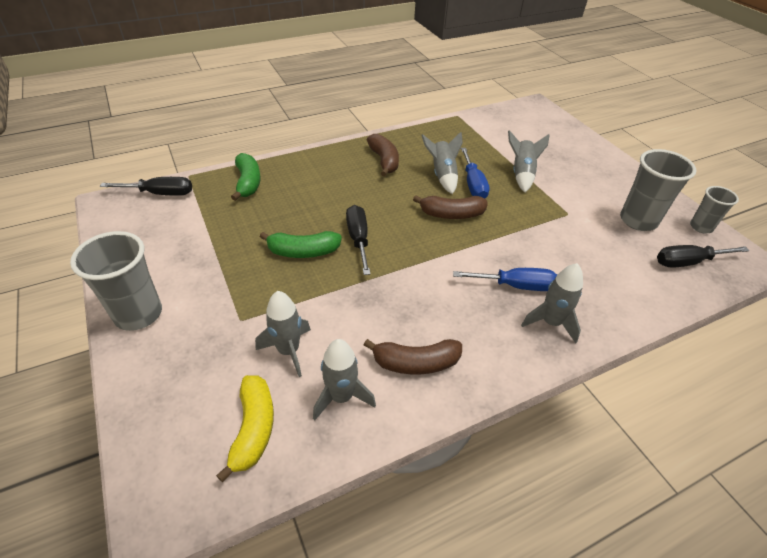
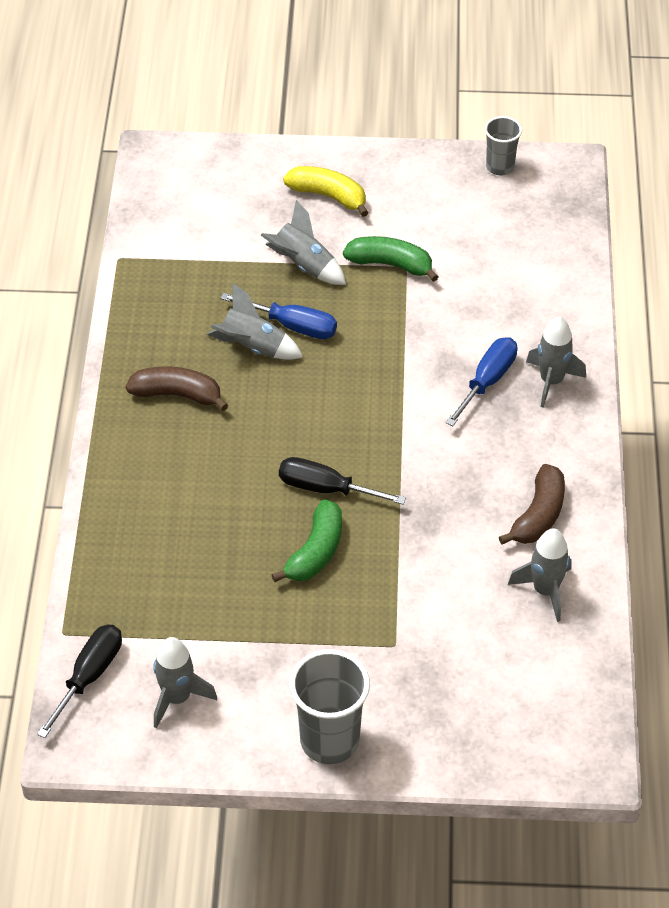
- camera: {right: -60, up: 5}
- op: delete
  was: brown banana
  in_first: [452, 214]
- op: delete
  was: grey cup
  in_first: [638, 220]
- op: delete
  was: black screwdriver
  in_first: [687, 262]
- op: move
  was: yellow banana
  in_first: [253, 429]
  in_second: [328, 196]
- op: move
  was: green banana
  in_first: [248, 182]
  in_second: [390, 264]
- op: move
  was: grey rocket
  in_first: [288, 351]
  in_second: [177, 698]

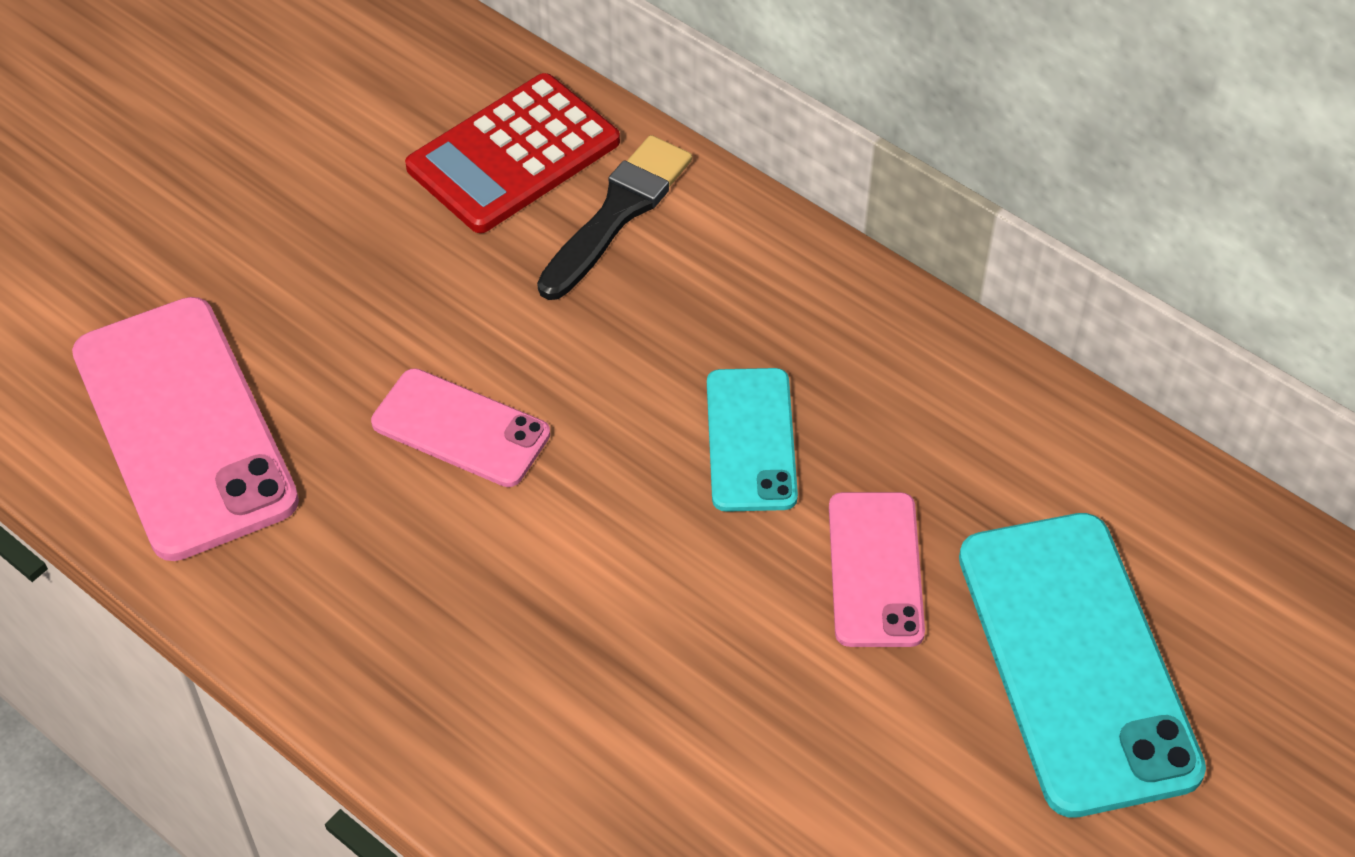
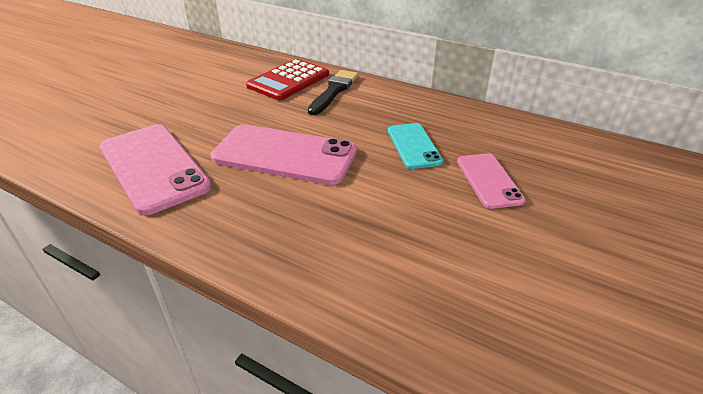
- camera: {right: -10, up: -15}
- op: delete
  was: turquoise phone
  in_first: [1076, 661]
- op: resize
  was: pink phone
  in_first: [460, 428]
  in_second: [284, 155]
  ratio: 1.77

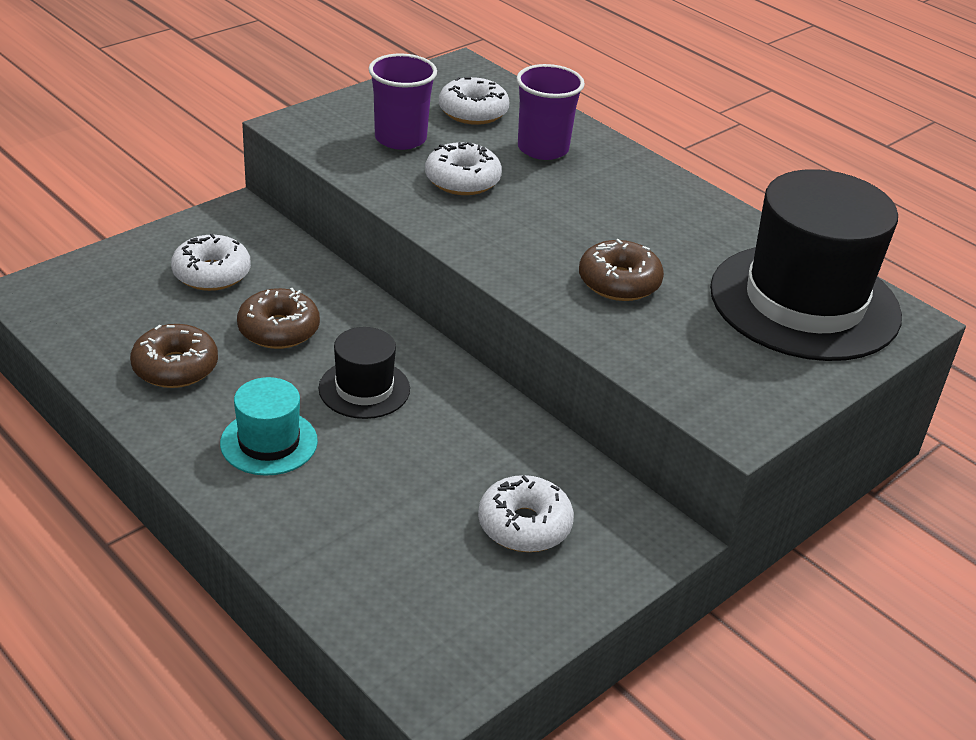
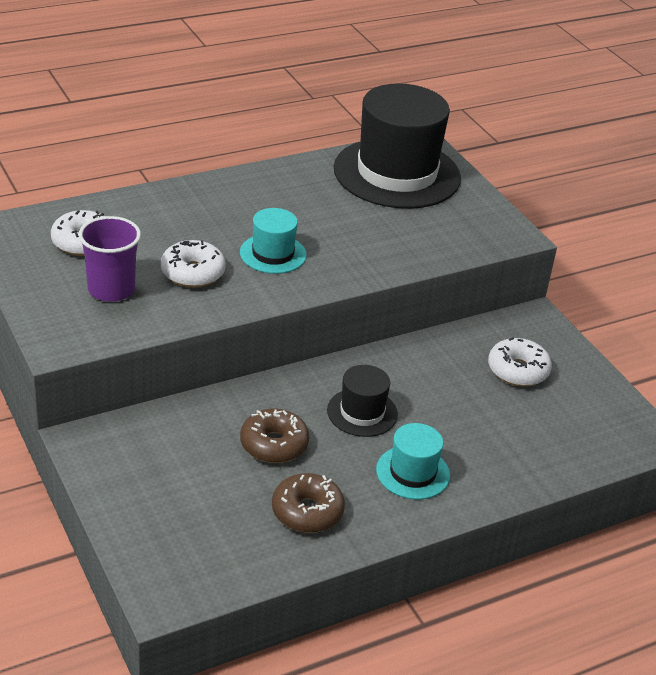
- camera: {right: -75, up: 0}
- op: delete
  was: white donut
  in_first: [211, 273]
- op: delete
  was: purple cup
  in_first: [543, 149]
- op: delete
  was: brown donut
  in_first: [619, 282]
- op: insert
  now: turquoise hat
  in_second: [273, 254]

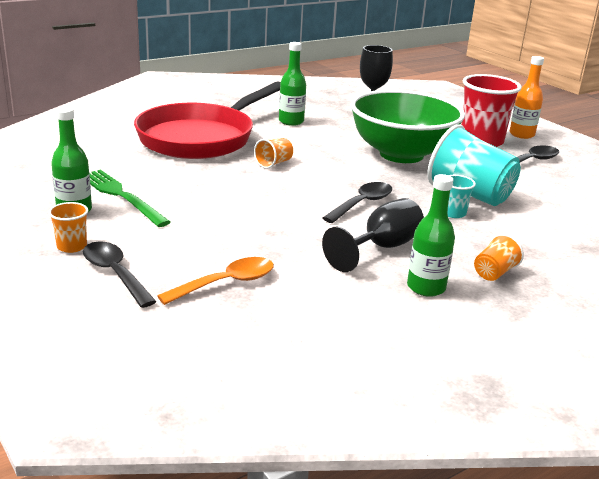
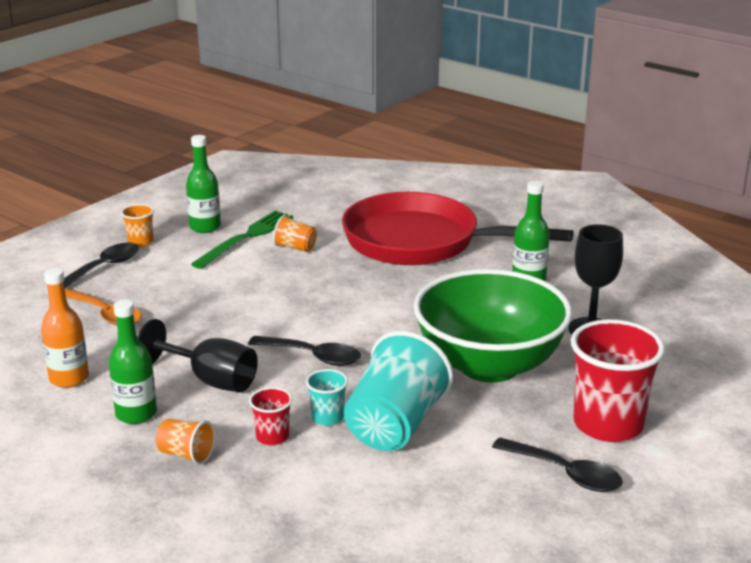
- camera: {right: 75, up: 0}
- op: insert
  now: red cup
  in_second: [272, 437]
- op: move
  was: orange cup
  in_first: [274, 163]
  in_second: [295, 247]
- op: move
  was: orange bottle
  in_first: [521, 134]
  in_second: [69, 378]

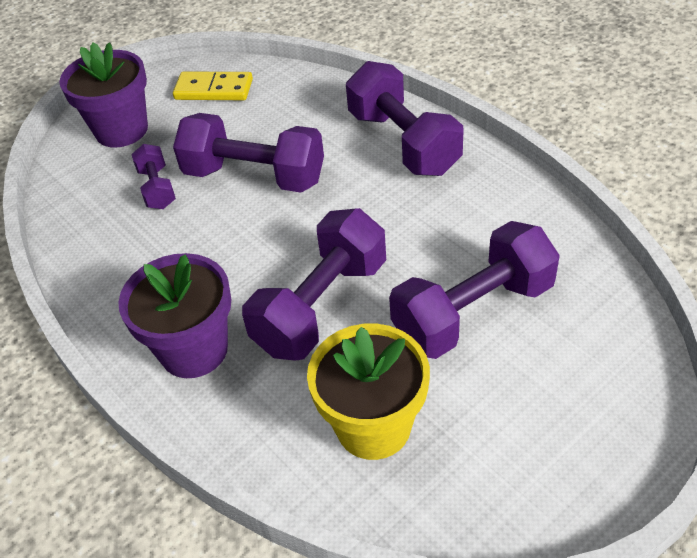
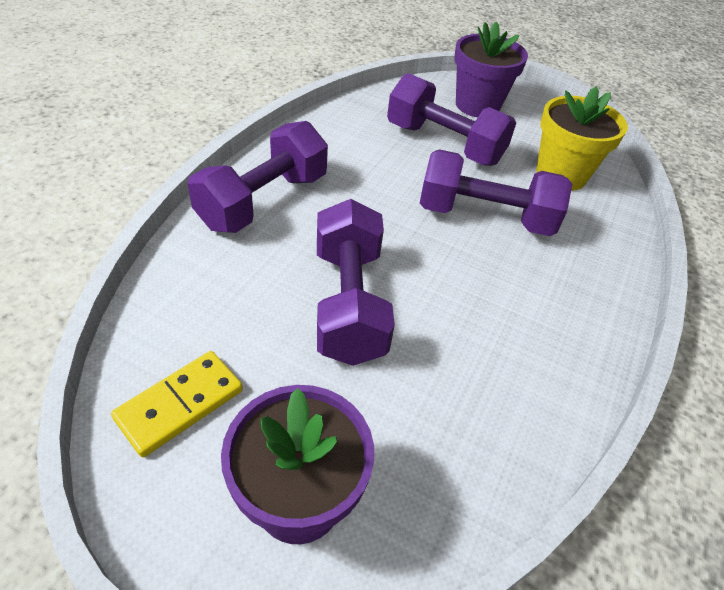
- camera: {right: -120, up: 0}
- op: delete
  was: purple dumbbell
  in_first: [157, 188]
- op: move
  was: purple flower pot
  in_first: [194, 350]
  in_second: [477, 105]
- op: rotate
  was: yellow domino
  in_first: [213, 90]
  in_second: [180, 404]
  clockwise: 60

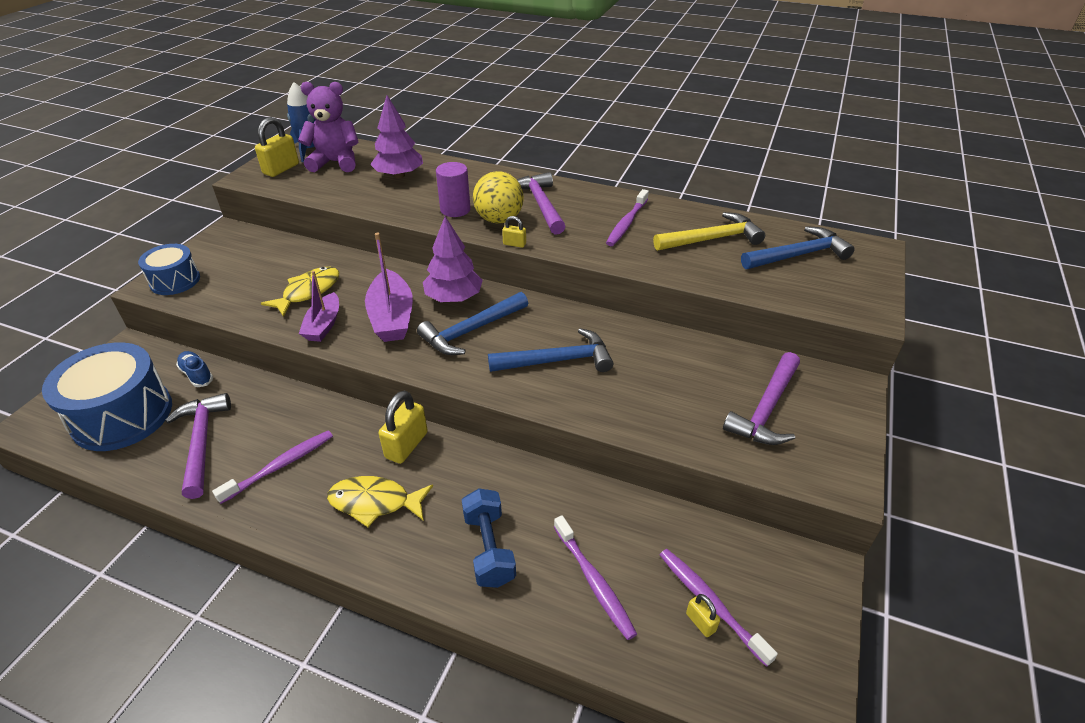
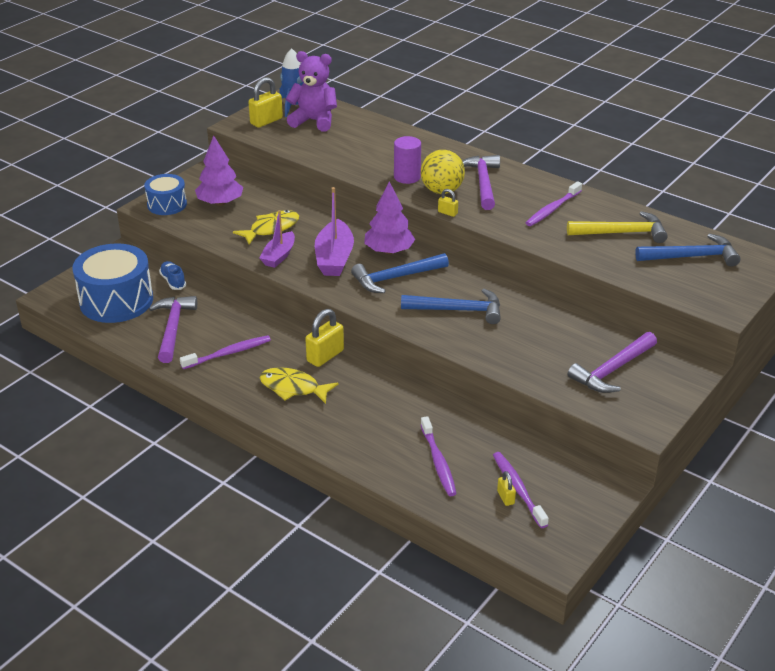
- camera: {right: 15, up: -5}
- op: delete
  was: blue dumbbell
  in_first: [489, 548]
- op: move
  was: purple tree
  in_first: [399, 175]
  in_second: [220, 203]

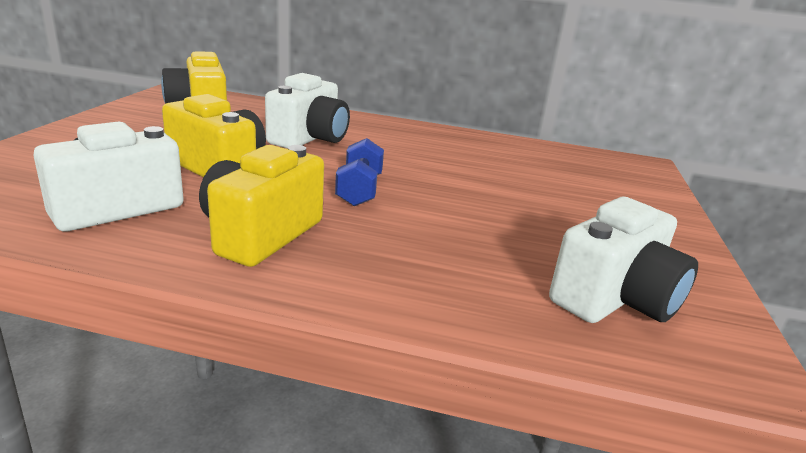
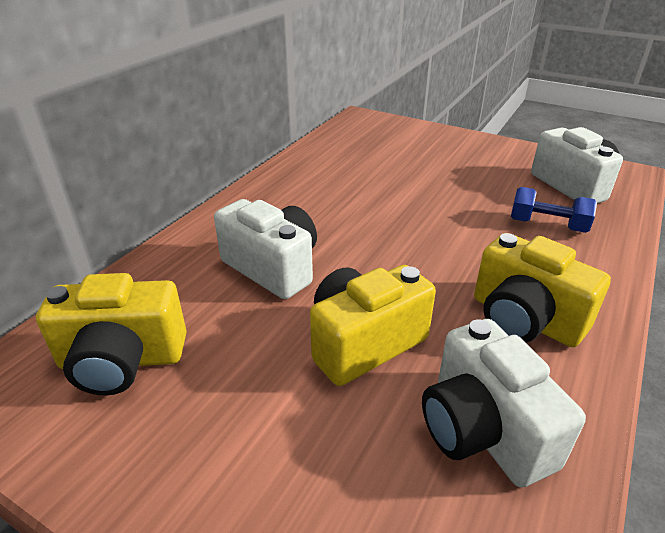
- camera: {right: -70, up: 10}
- op: move
  was: blue dumbbell
  in_first: [359, 190]
  in_second: [547, 225]

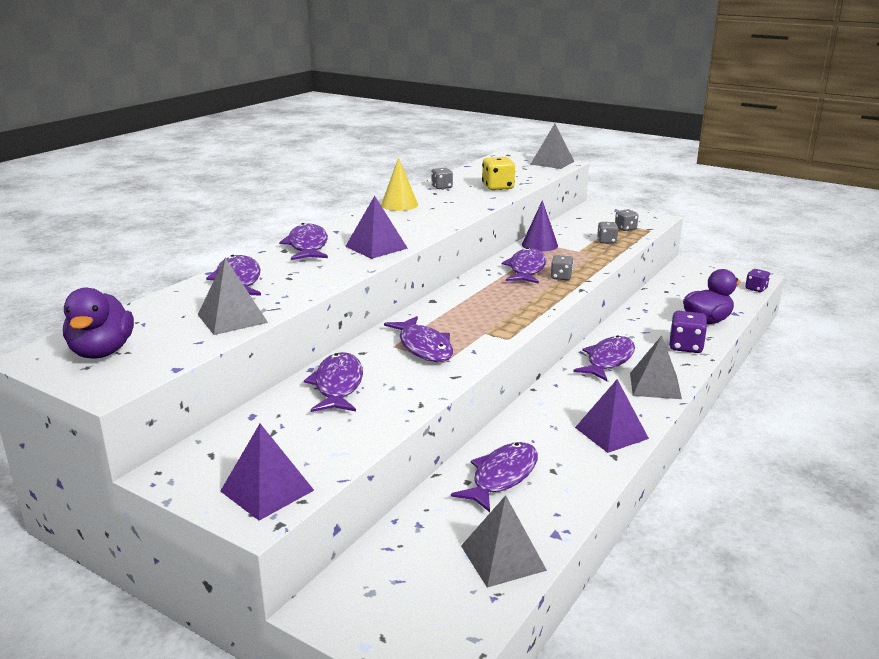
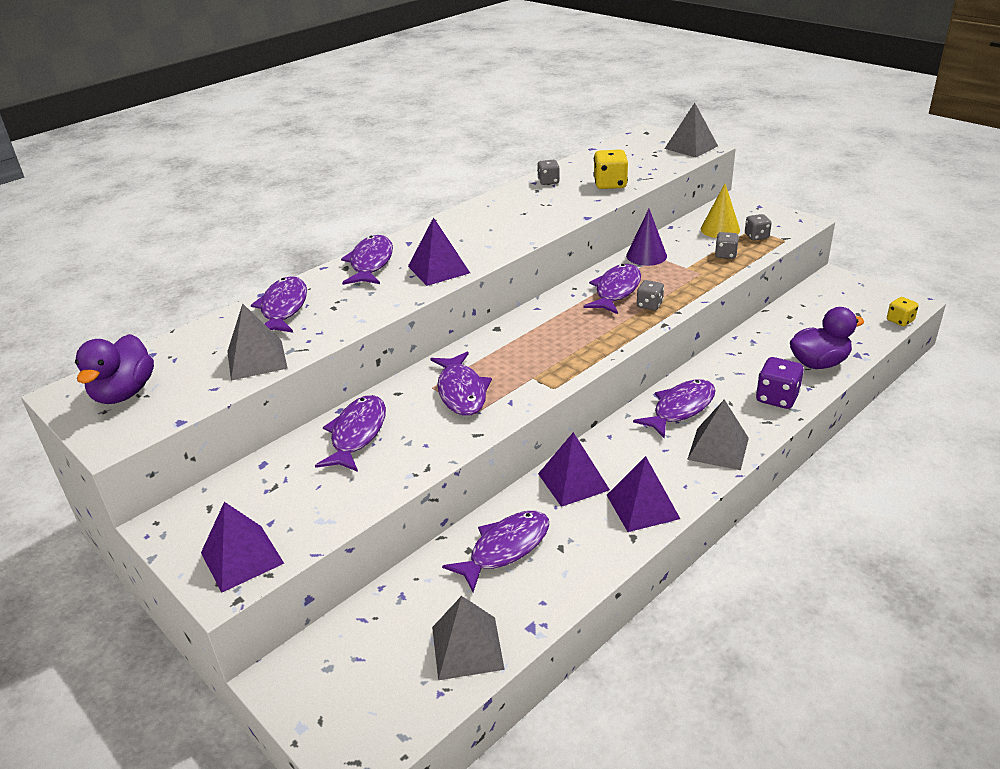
- camera: {right: 15, up: 10}
- op: insert
  now: purple pyramid
  in_second: [573, 481]
- op: move
  was: yellow cone
  in_first: [399, 205]
  in_second: [720, 229]
- op: recolor
  was: purple dice
  now: yellow dice
  in_first: [756, 289]
  in_second: [900, 320]

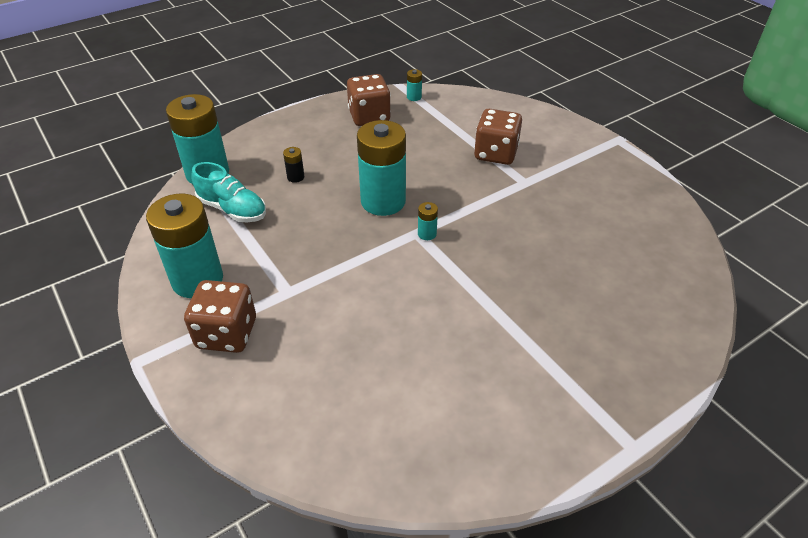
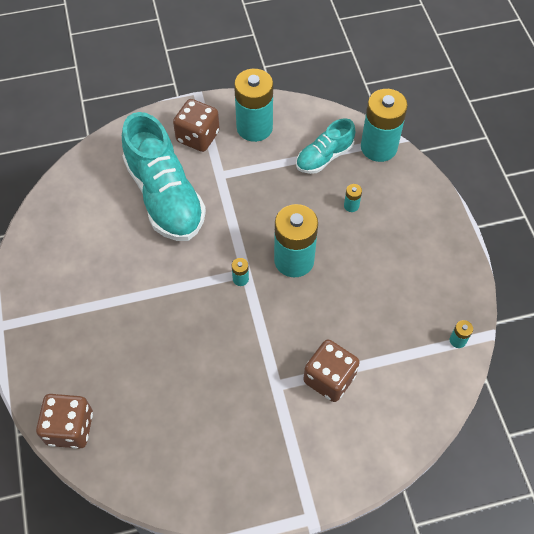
- camera: {right: 110, up: 15}
- op: insert
  now: turquoise shoe
  in_second: [165, 196]
- op: move
  was: brown dice
  in_first: [369, 117]
  in_second: [70, 428]
- op: recolor
  was: black battery
  now: turquoise battery
  in_first: [295, 177]
  in_second: [351, 206]

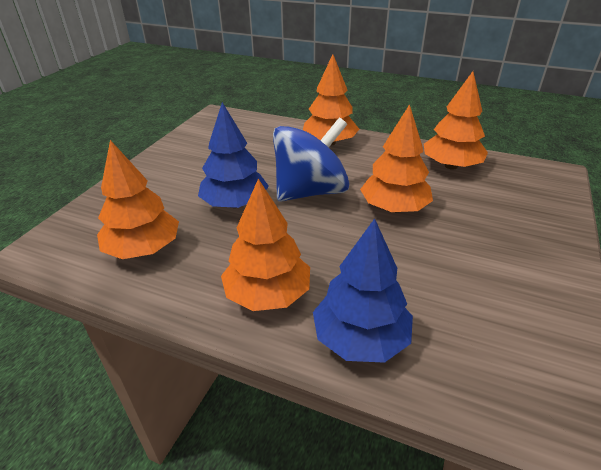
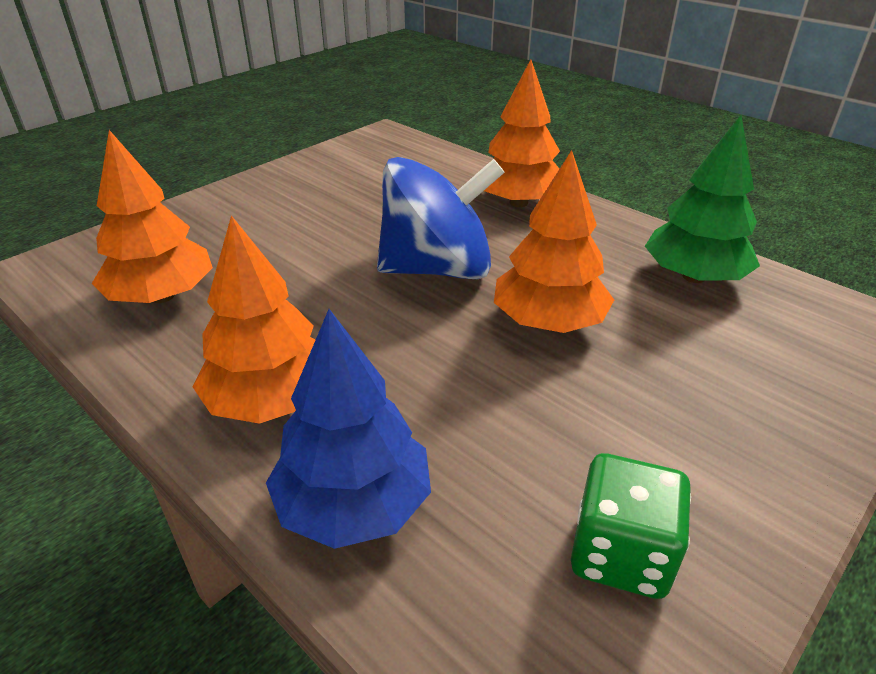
- camera: {right: 20, up: 0}
- op: delete
  was: blue tree
  in_first: [235, 204]
- op: insert
  now: green dice
  in_second: [621, 553]
- op: recolor
  was: orange tree
  now: green tree
  in_first: [451, 166]
  in_second: [694, 276]

